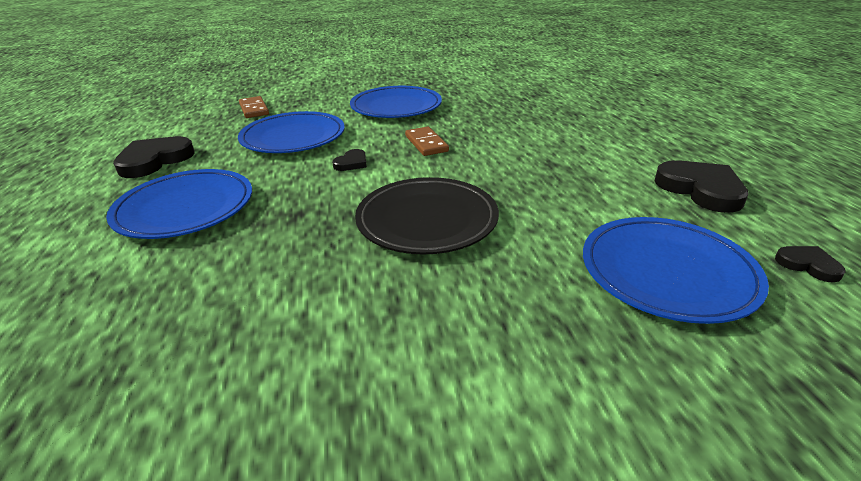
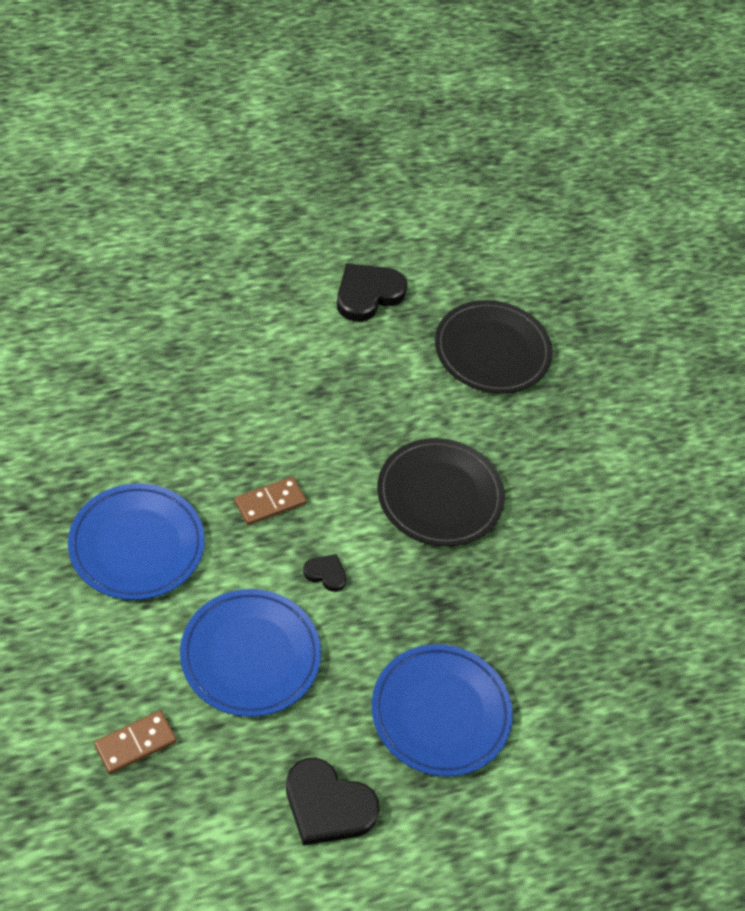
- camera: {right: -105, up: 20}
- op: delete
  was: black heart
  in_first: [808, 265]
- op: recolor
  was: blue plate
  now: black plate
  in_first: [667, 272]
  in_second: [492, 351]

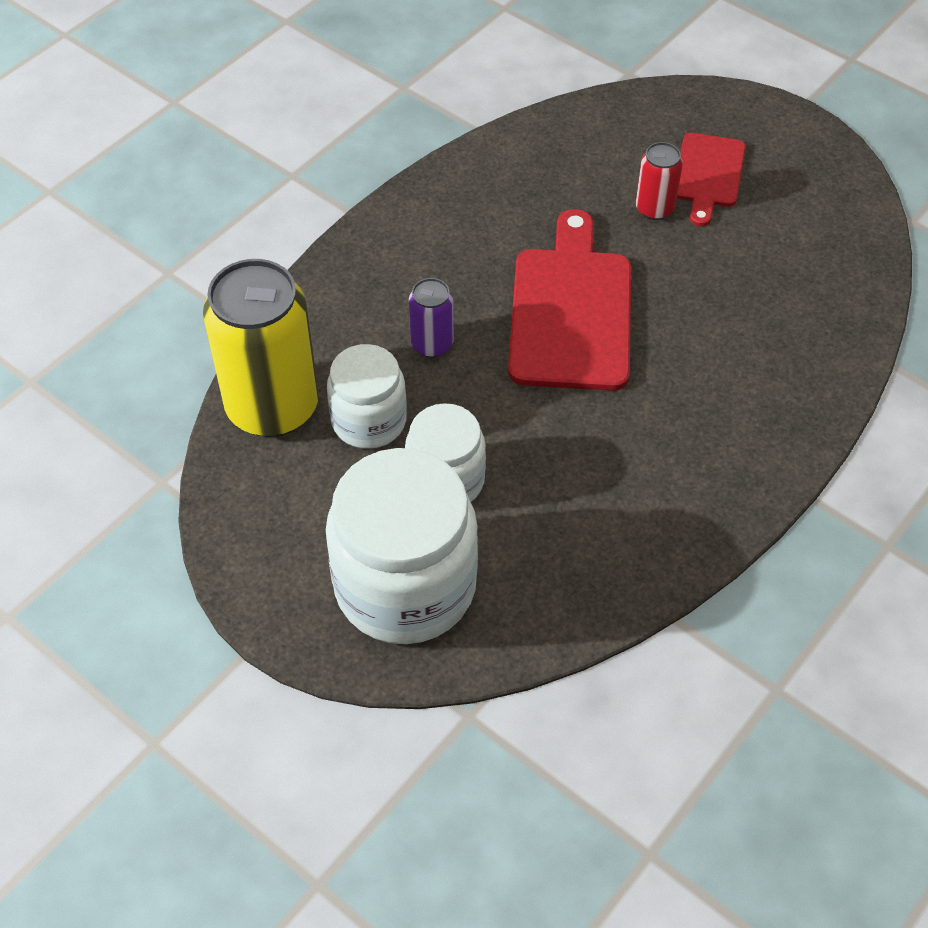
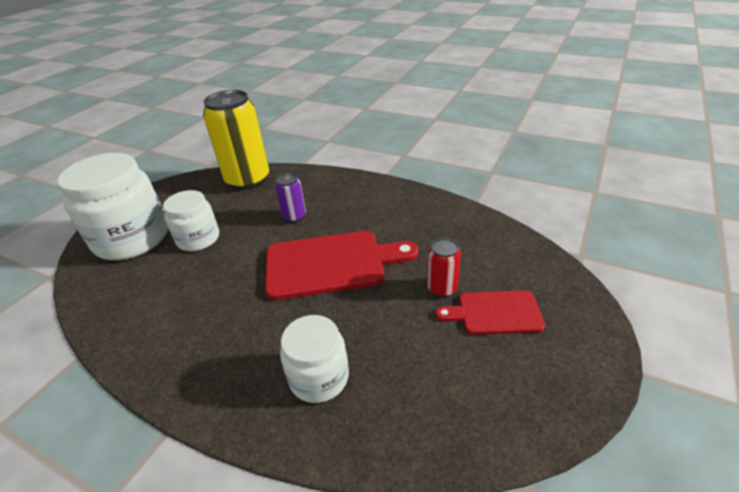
- camera: {right: 80, up: -15}
- op: move
  was: white jar
  in_first: [369, 421]
  in_second: [319, 377]

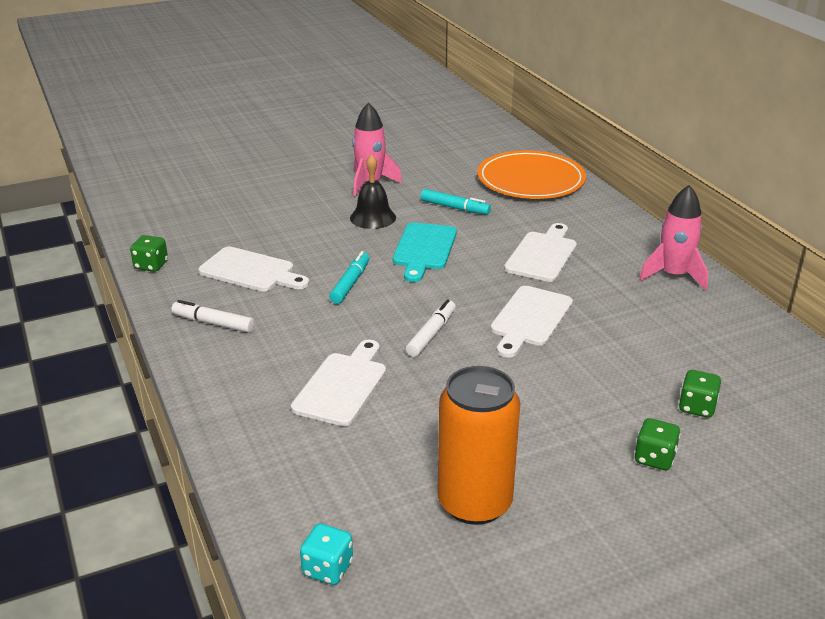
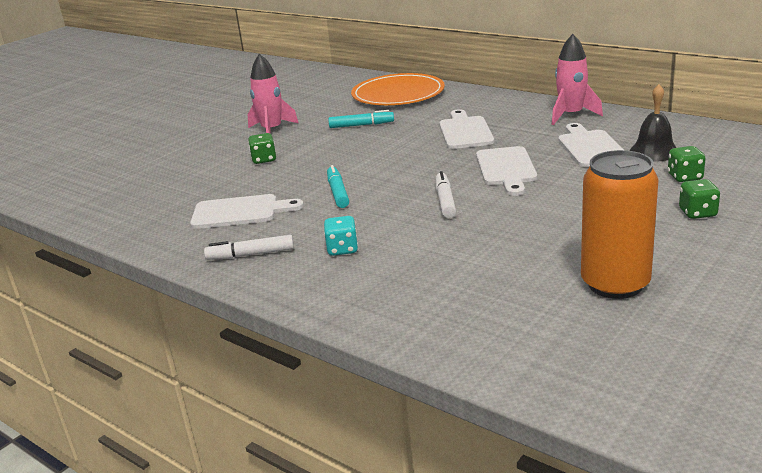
- camera: {right: -25, up: -5}
- op: delete
  was: turquoise cutting board
  in_first: [424, 249]
- op: move
  was: green dice
  in_first: [151, 265]
  in_second: [264, 160]
- op: move
  was: white cutting board
  in_first: [342, 386]
  in_second: [590, 147]
- op: move
  was: turquoise dice
  in_first: [327, 569]
  in_second: [342, 249]
- op: move
  was: black bell
  in_first: [373, 217]
  in_second: [654, 151]

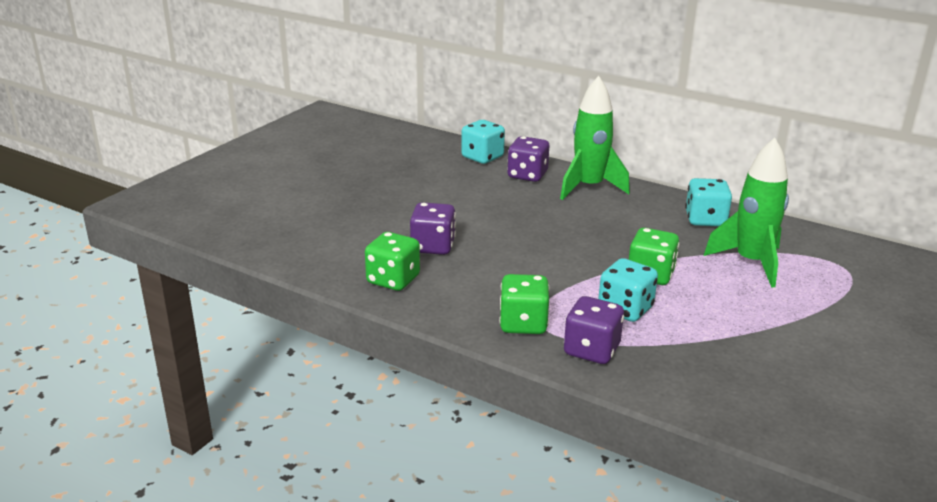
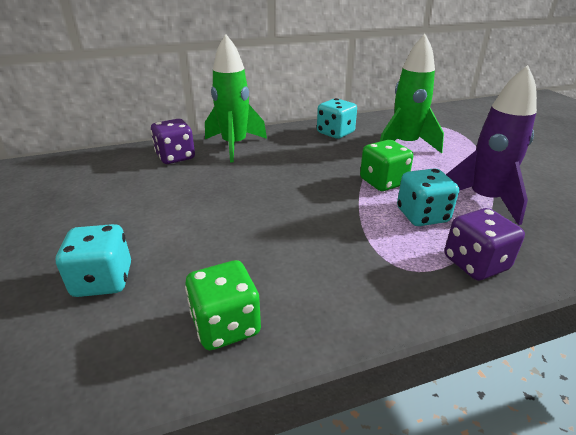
- camera: {right: -50, up: 5}
- op: delete
  was: purple dice
  in_first: [433, 246]
- op: delete
  was: green dice
  in_first: [523, 324]
- op: insert
  now: purple rocket
  in_second: [484, 200]
- op: move
  was: turquoise dice
  in_first: [482, 157]
  in_second: [103, 280]

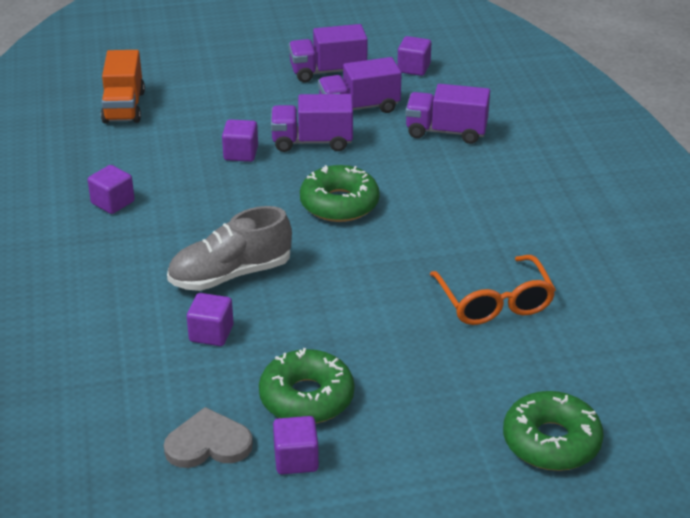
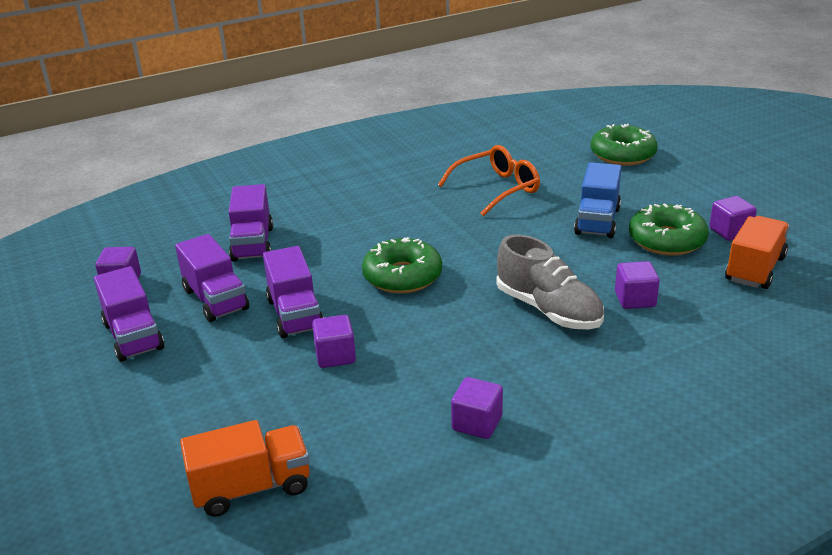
- camera: {right: -105, up: -5}
- op: insert
  now: blue truck
  in_second: [597, 221]
- op: replace
  was: grey heart
  now: orange truck
  in_first: [208, 443]
  in_second: [755, 269]

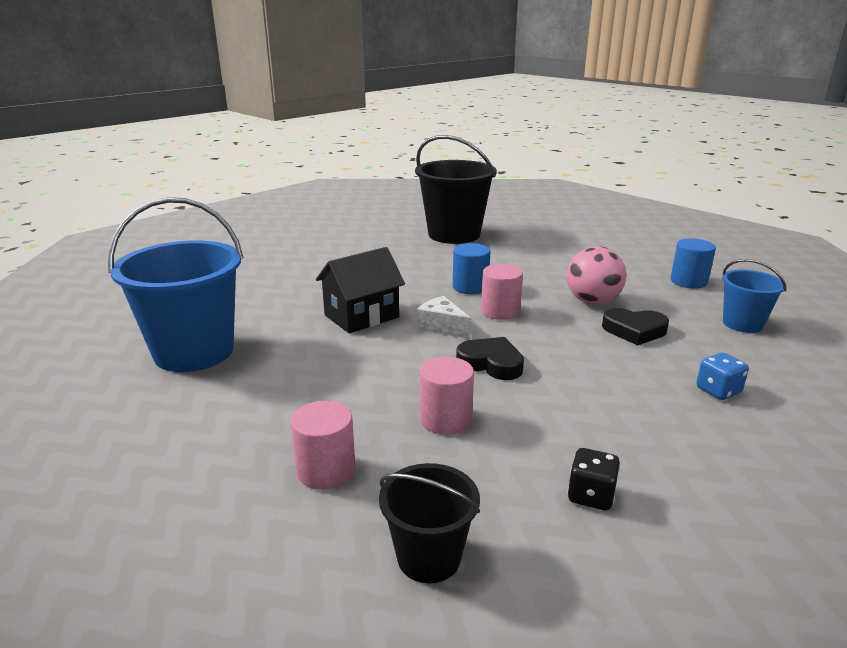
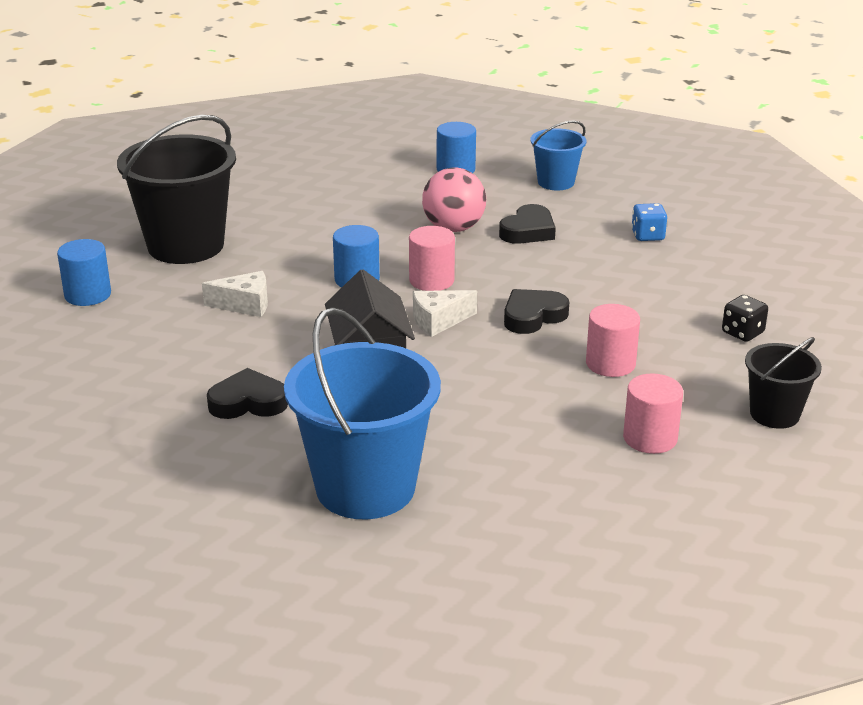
- camera: {right: -65, up: 5}
- op: insert
  now: blue cylinder
  in_second: [88, 295]
- op: insert
  now: white cheese
  in_second: [245, 305]
- op: insert
  now: black heart
  in_second: [248, 402]

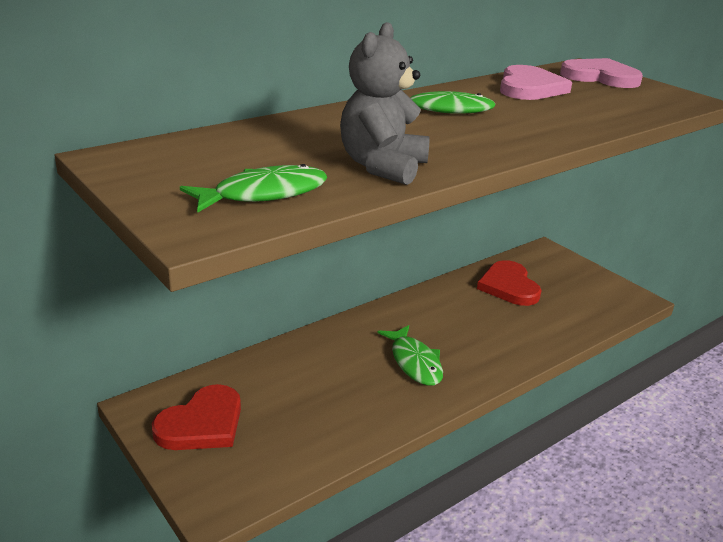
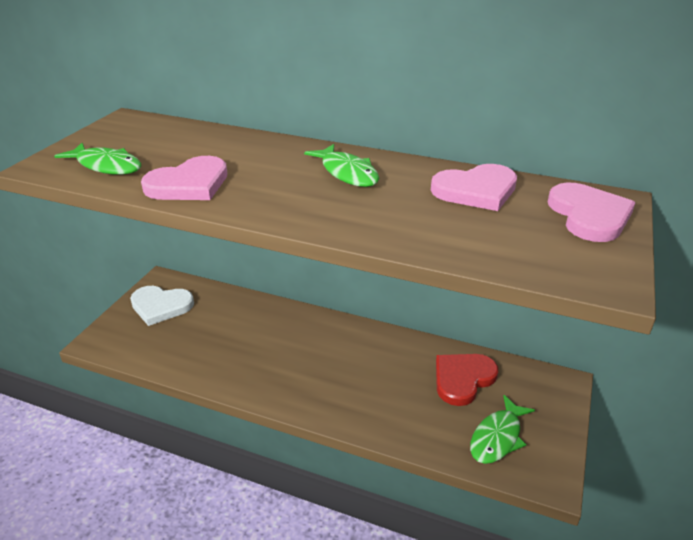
- camera: {right: 60, up: 5}
- op: move
  was: green fish
  in_first: [414, 362]
  in_second: [497, 437]
- op: replace
  was: grey teddy bear
  now: pink heart
  in_first: [382, 167]
  in_second: [189, 184]
- op: recolor
  was: red heart
  now: white heart
  in_first: [202, 423]
  in_second: [161, 306]

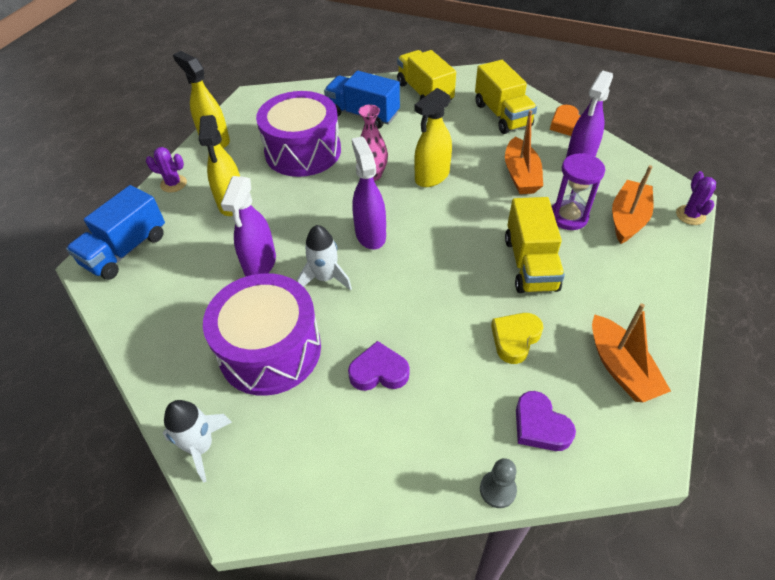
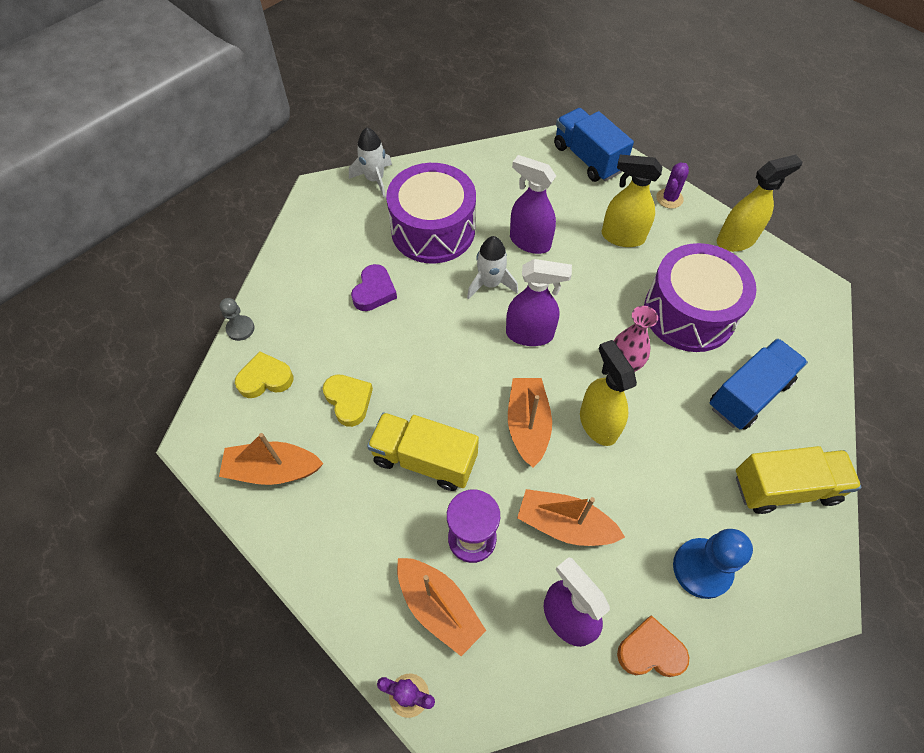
- camera: {right: 110, up: 10}
- op: insert
  now: orange boat
  in_second: [527, 425]
- op: replace
  was: yellow truck
  now: blue pawn
  in_first: [502, 115]
  in_second: [702, 568]
- op: recolor
  was: purple heart
  now: yellow heart
  in_first: [540, 426]
  in_second: [265, 379]

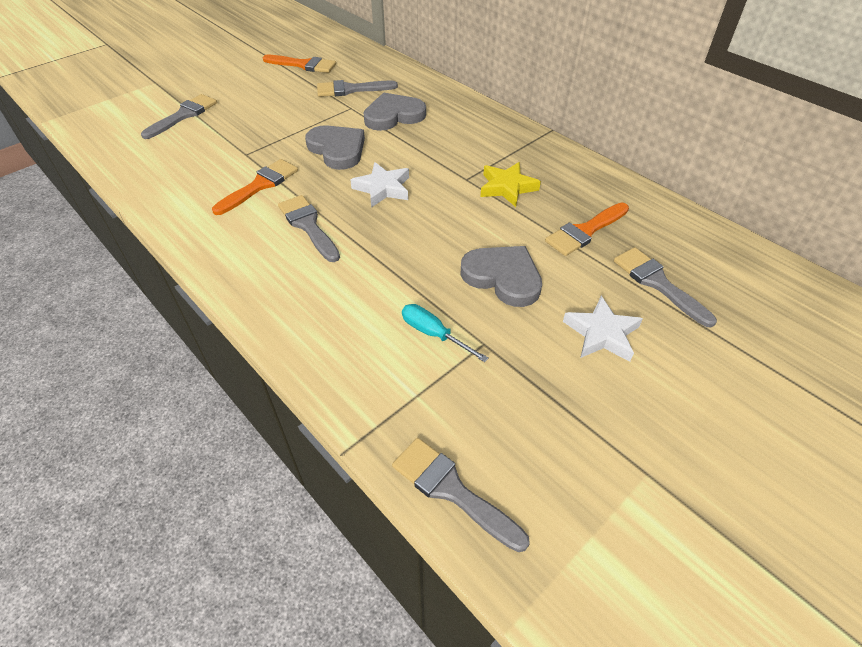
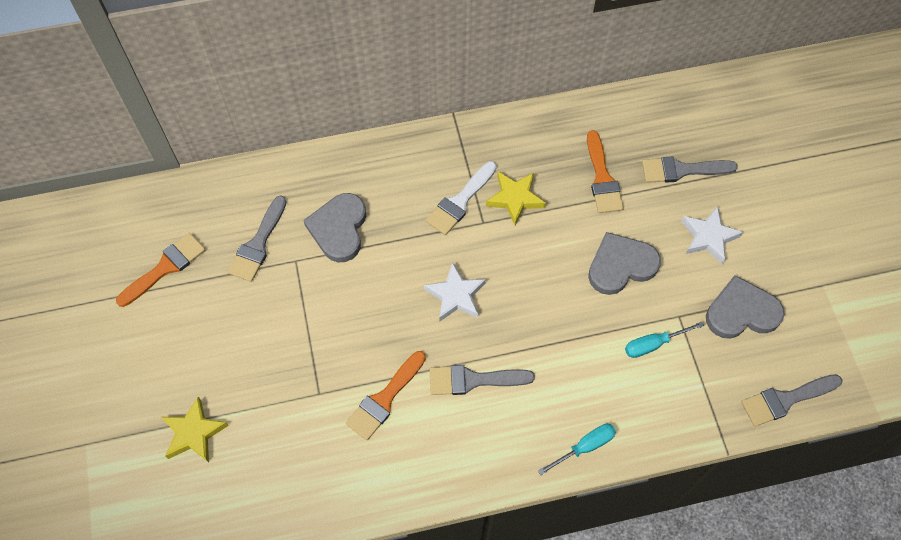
- camera: {right: -60, up: 15}
- op: insert
  now: white brush
  in_second: [460, 201]
- op: insert
  now: turquoise screwdriver
  in_second: [585, 447]
- op: move
  was: grey heart
  in_first: [337, 149]
  in_second: [741, 312]
- op: replace
  was: grey brush
  now: yellow star
  in_first: [183, 115]
  in_second: [194, 433]
- op: rotate
  was: orange brush
  in_first: [260, 185]
  in_second: [384, 399]
  clockwise: -120

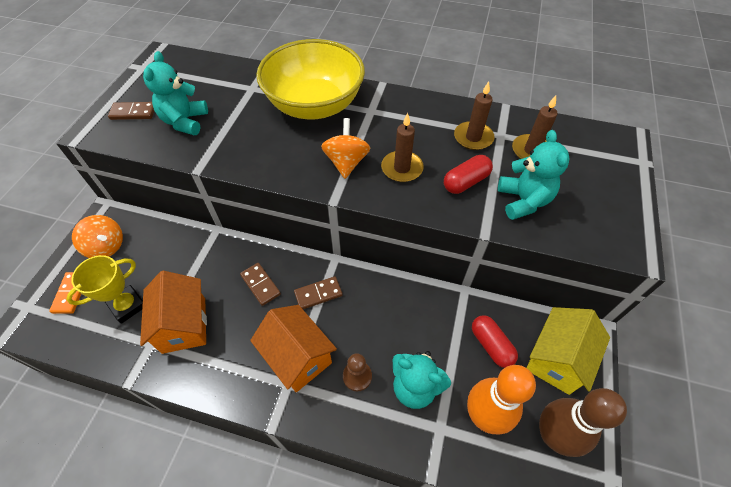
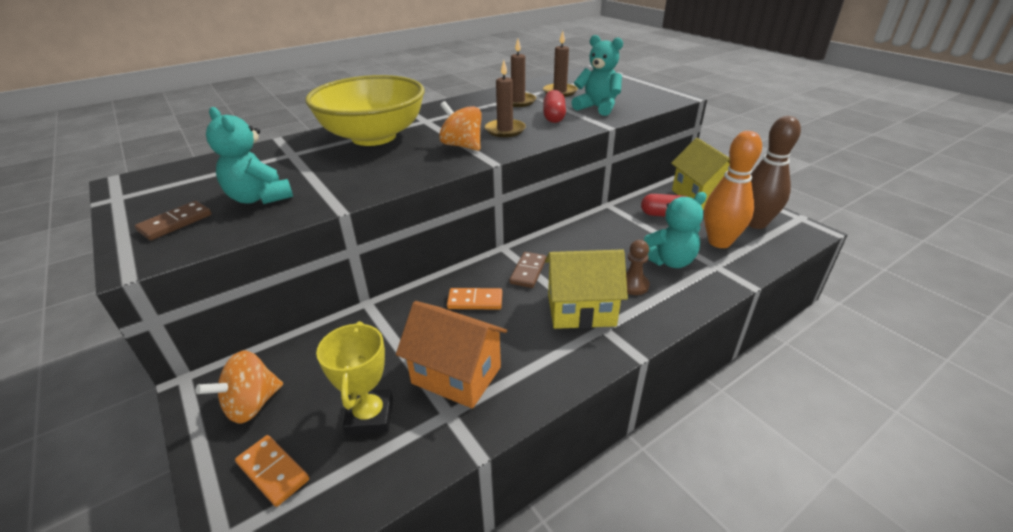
- camera: {right: -50, up: -20}
- op: recolor
  was: brown domino
  now: orange domino
  in_first: [260, 285]
  in_second: [475, 301]
- op: recolor
  was: orange house
  now: yellow house
  in_first: [298, 357]
  in_second: [581, 310]
- op: rotate
  was: orange spinning top
  in_first: [106, 246]
  in_second: [252, 404]
  clockwise: 150

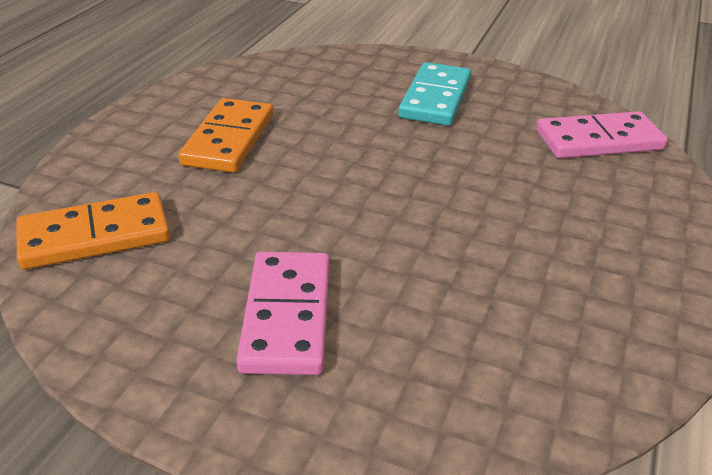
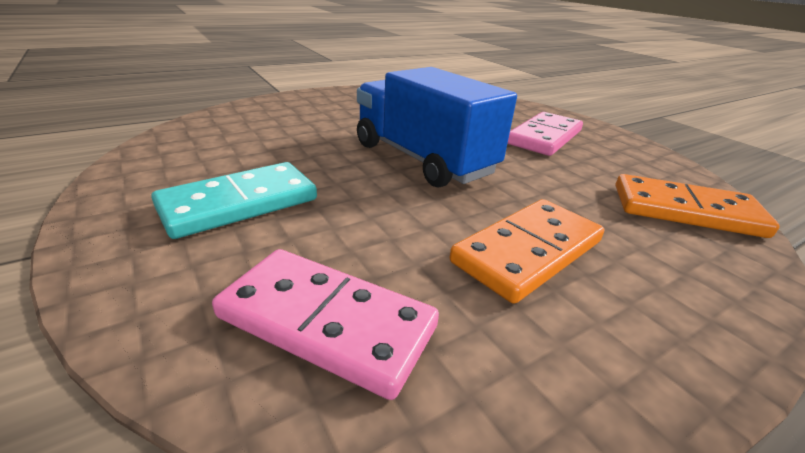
- camera: {right: -145, up: -5}
- op: insert
  now: blue truck
  in_second: [422, 159]
- op: move
  was: pink domino
  in_first: [599, 141]
  in_second: [327, 322]

